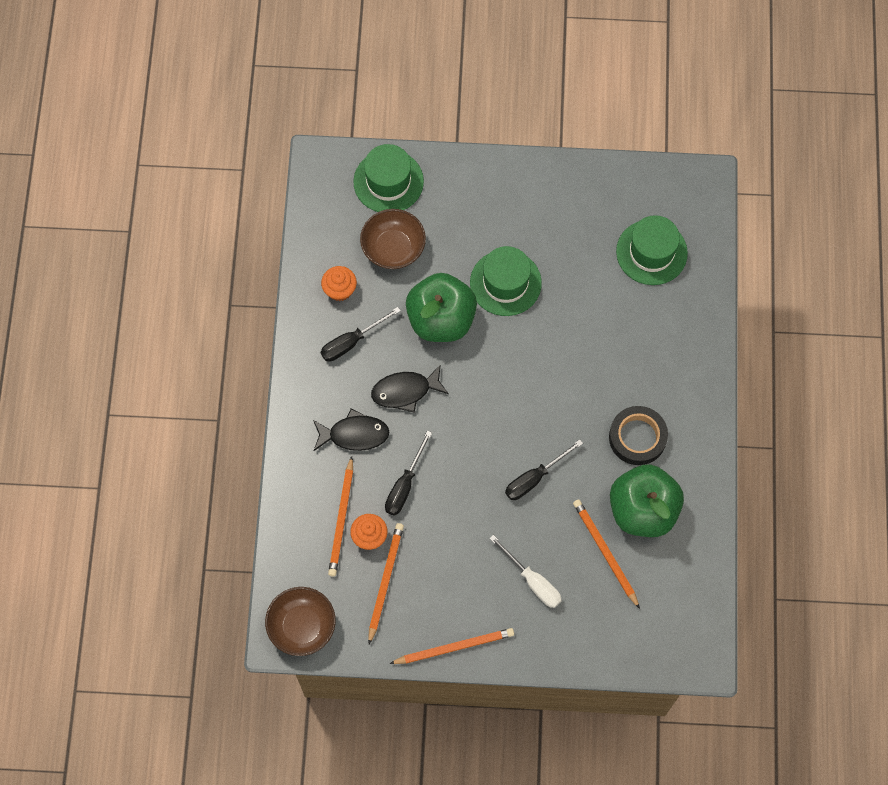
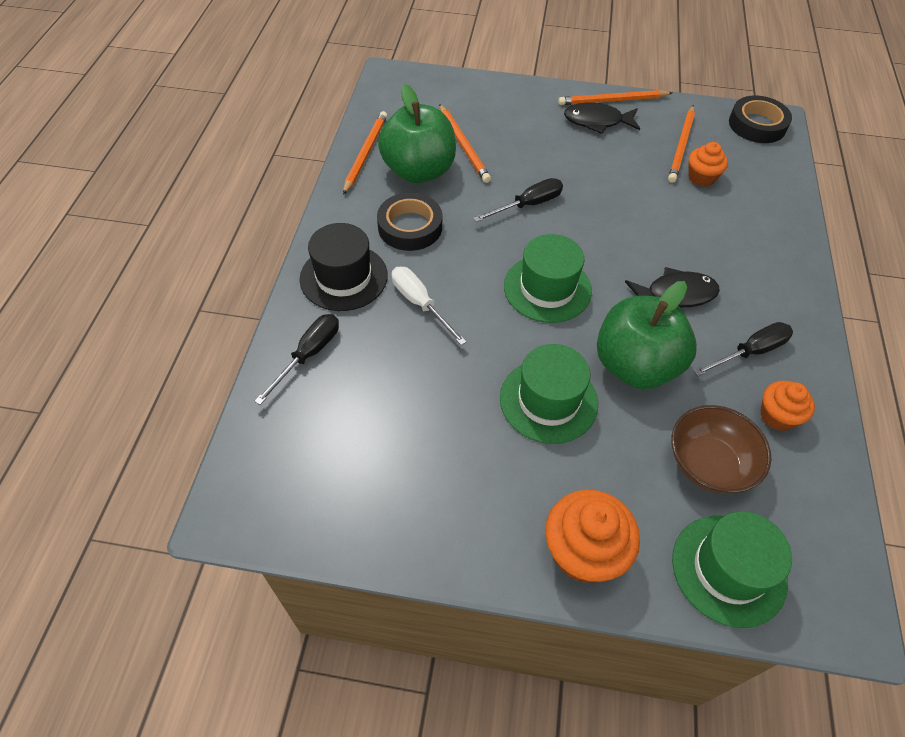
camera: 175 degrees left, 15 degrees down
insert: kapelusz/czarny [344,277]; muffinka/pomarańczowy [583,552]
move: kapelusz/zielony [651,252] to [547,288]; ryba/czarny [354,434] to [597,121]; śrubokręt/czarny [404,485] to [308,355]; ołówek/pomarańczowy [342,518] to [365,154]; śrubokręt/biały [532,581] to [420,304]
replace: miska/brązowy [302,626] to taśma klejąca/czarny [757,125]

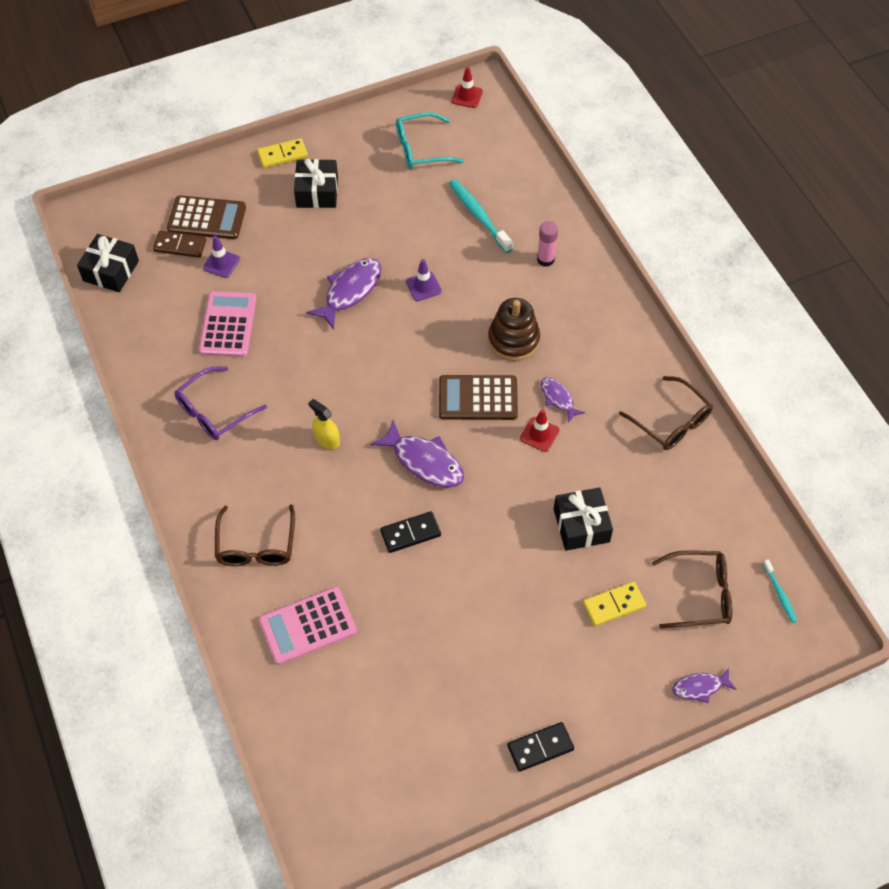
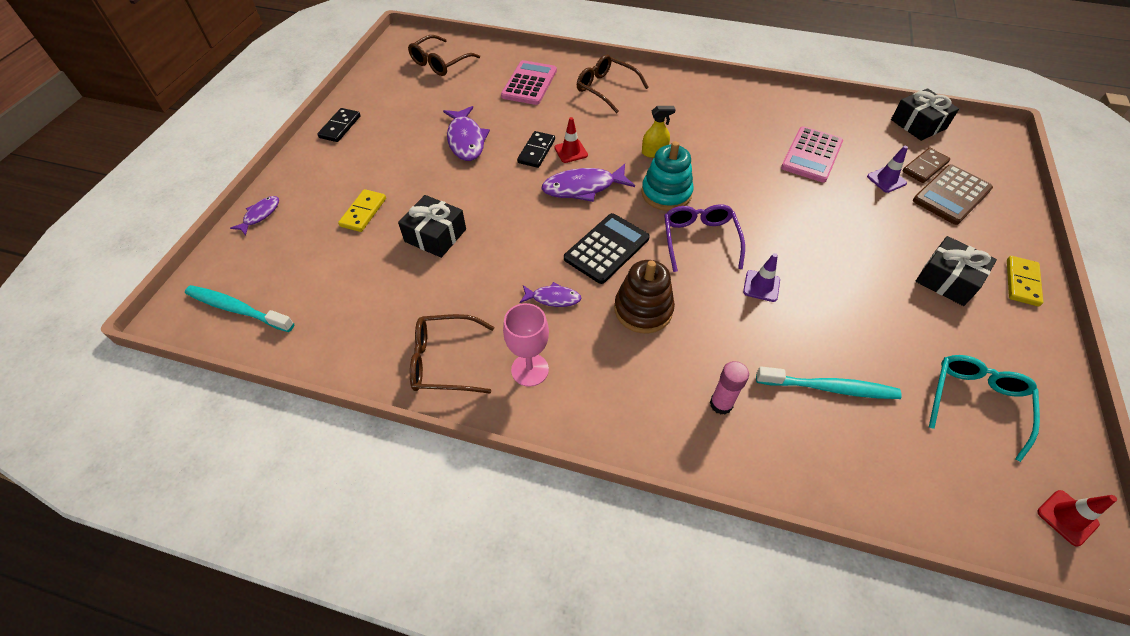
camera: 130 degrees right, 5 degrees down
insert: zabawka nakładanka/turkusowy [666,193]; kielich/różowy [530,370]
move: ryba/fioletowy [350,291] to [466,140]; okulary/fioletowy [214,412] to [699,240]; pachołek/czerwony [539,434] to [571,151]; okulary/brązowy [700,594] to [440,63]
recolor: kalkulator/brązowy [478,398] to kalkulator/czarny [606,248]
rotate: kalkulator/różowy [228,325] = [811,155] 75 degrees clockwise
resize: szczoteczka do zębów/turkusowy [780,594] = [237,309] x1.84

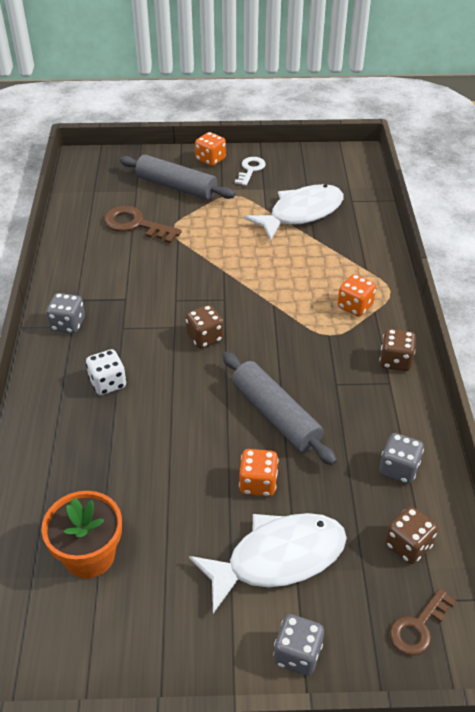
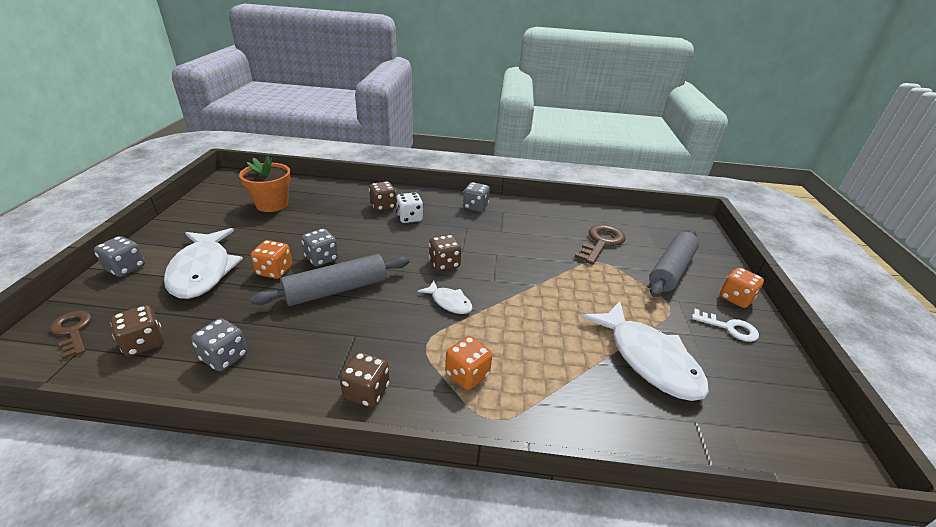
camera: 95 degrees right, 10 degrees down
insert: kostka do gry/brązowy [383,206]; kostka do gry/szary [322,258]; ryba/biały [449,302]

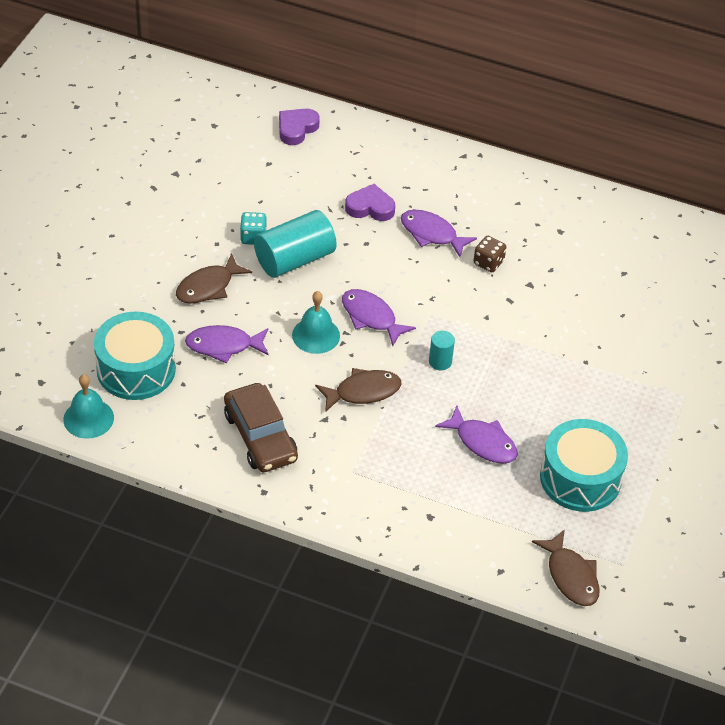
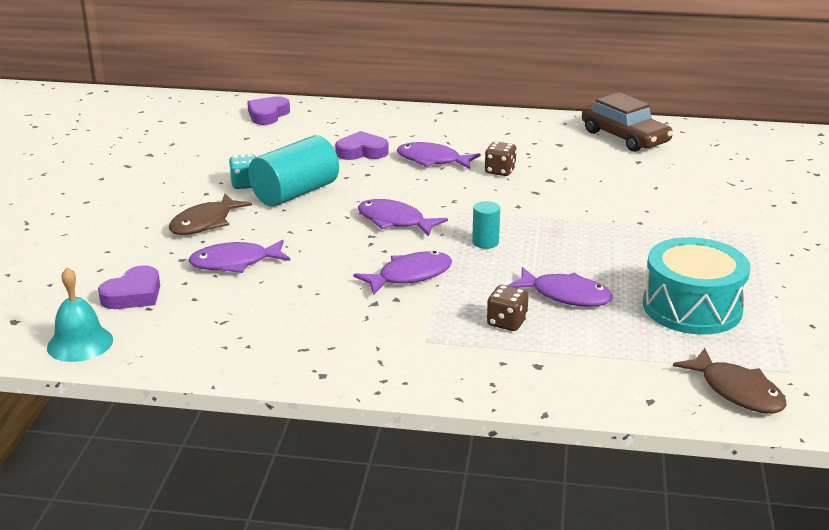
camera: 10 degrees left, 20 degrees down
delete: dzwonek/turkusowy [316,335]
insert: kostka do gry/brązowy [506,322]
move: samochód/brązowy [260,436] to [625,137]
replace: bęben/turkusowy [136,369] to serce/fioletowy [133,295]
recolor: ryba/brązowy [363,392] to ryba/fioletowy [410,276]

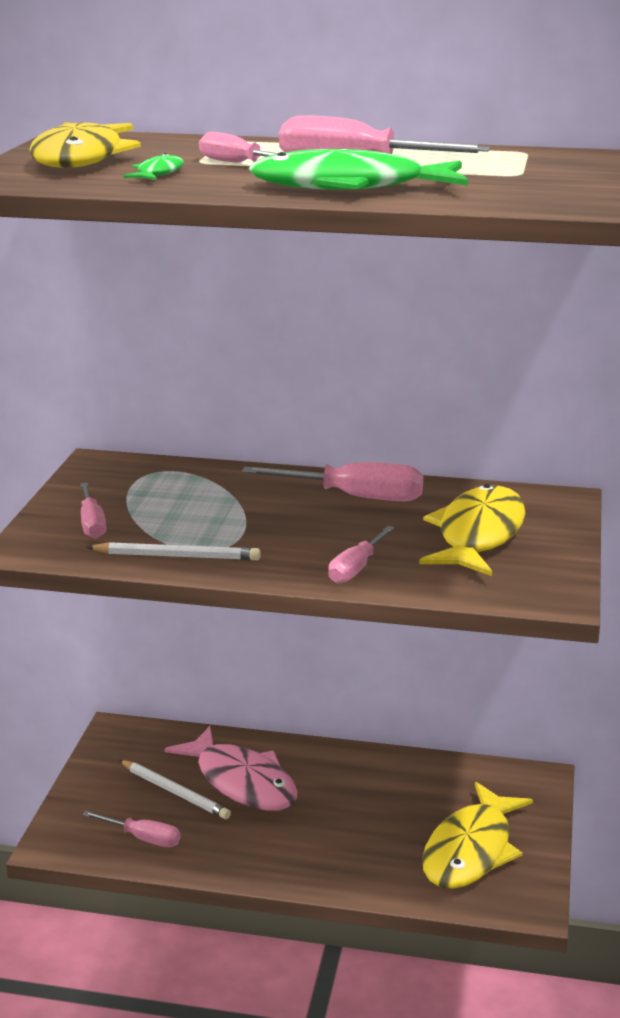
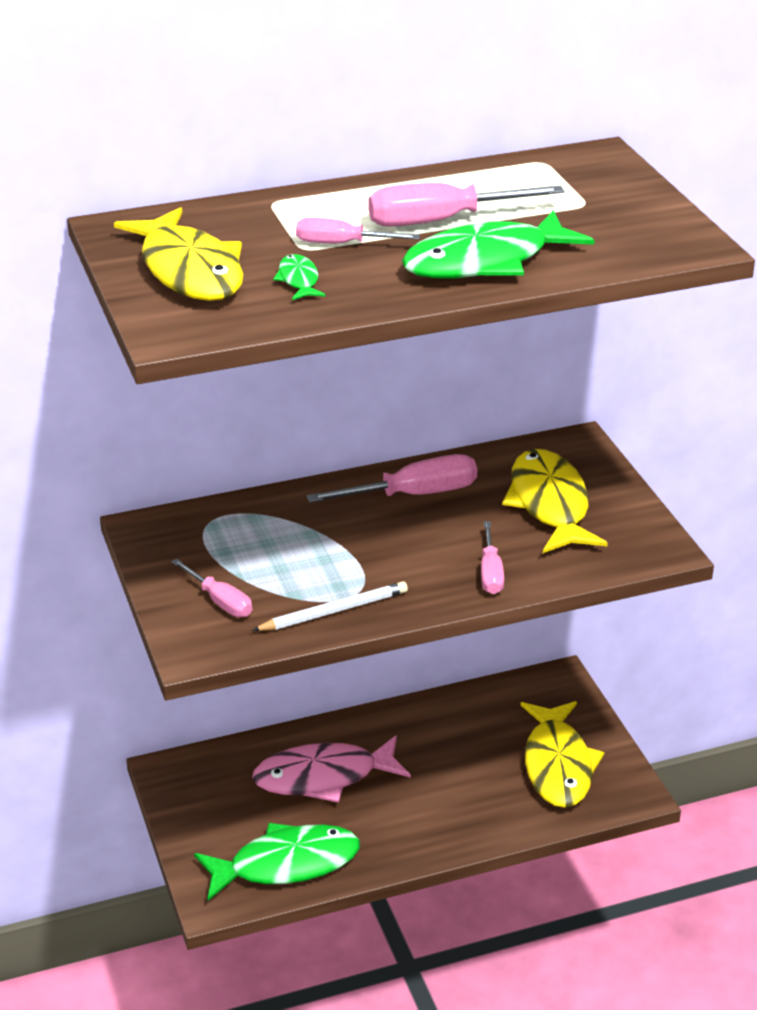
camera: 30 degrees left, 10 degrees up
delete: ołówek/biały [174,792]
replace: śrubokręt/różowy [143,838] to ryba/zielony [286,864]
rotate: ryba/różowy [242,782] = [323,777] 150 degrees clockwise

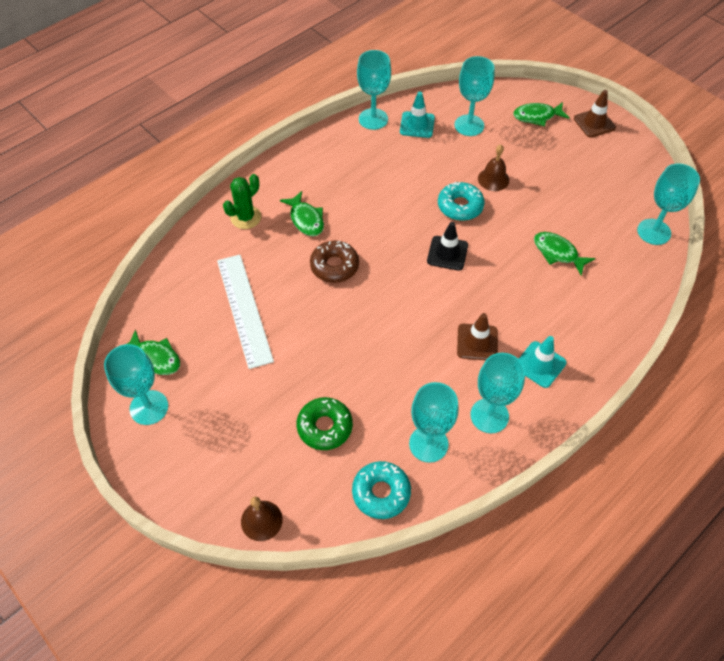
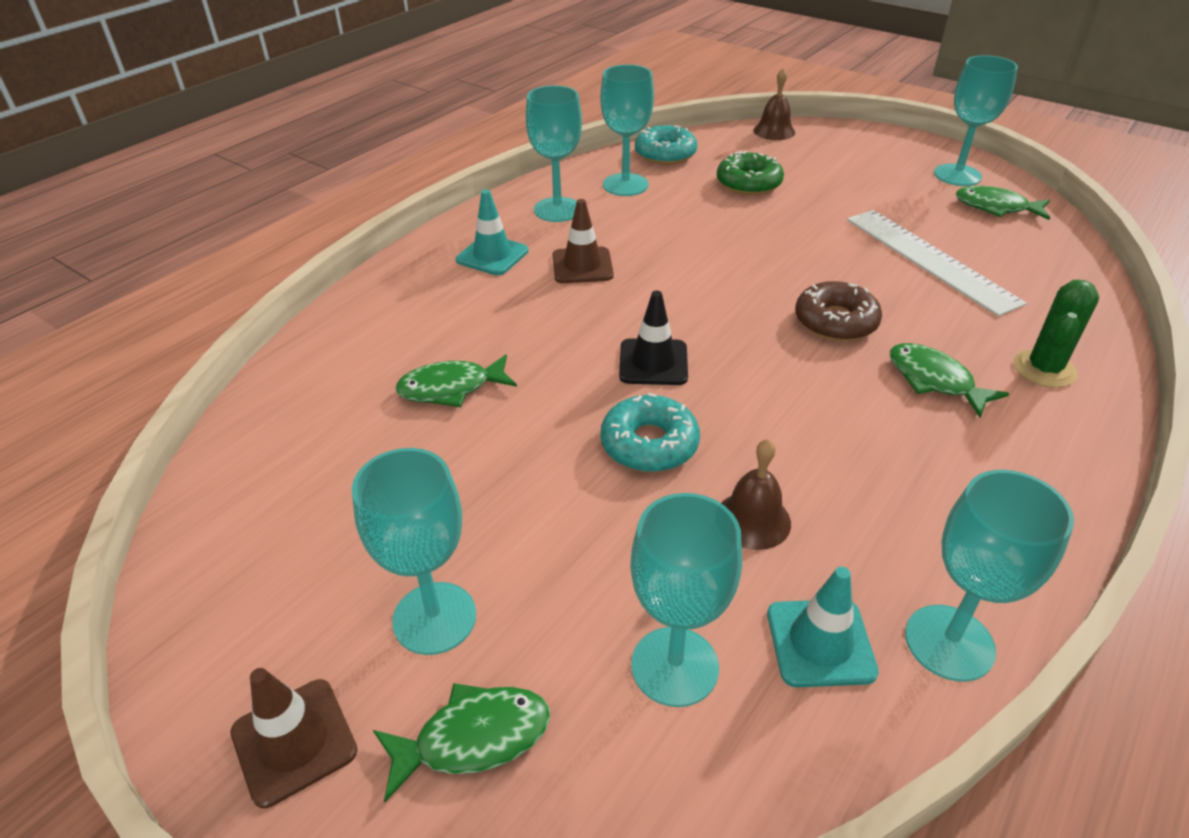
camera: 170 degrees right, 15 degrees down
move: dzwonek/brązowy [493,179] to [753,520]; kielich/turkusowy [653,232] to [434,618]
rotate: ryba/zielony [558,253] = [451,388] 135 degrees clockwise

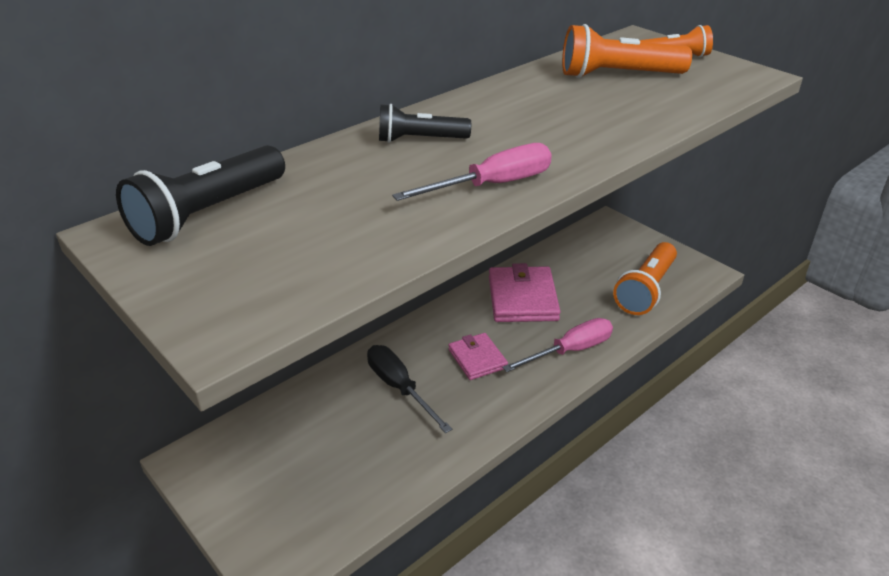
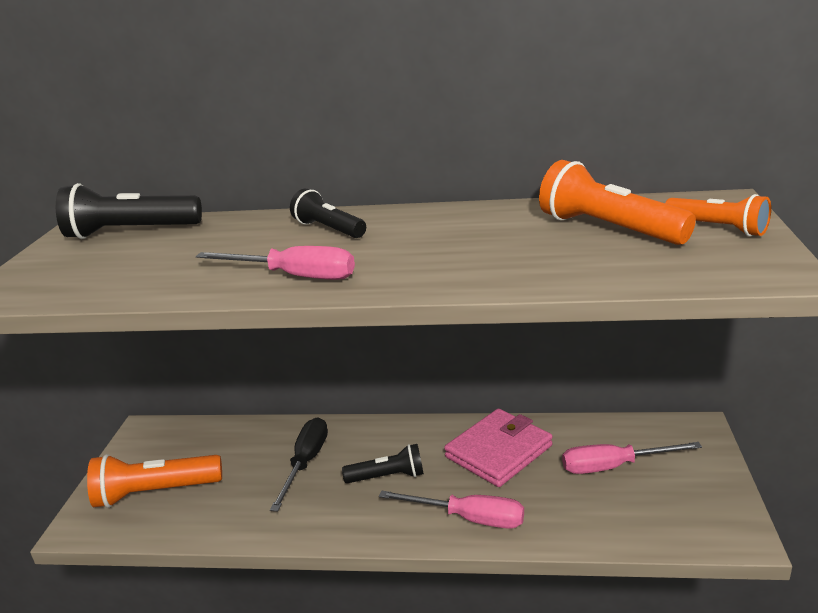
camera: 50 degrees right, 10 degrees down
insert: śrubokręt/różowy [614,466]
move: latarka/pomarańczowy [646,290] to [155,492]
replace: portfel/różowy [477,359] to latarka/czarny [387,476]

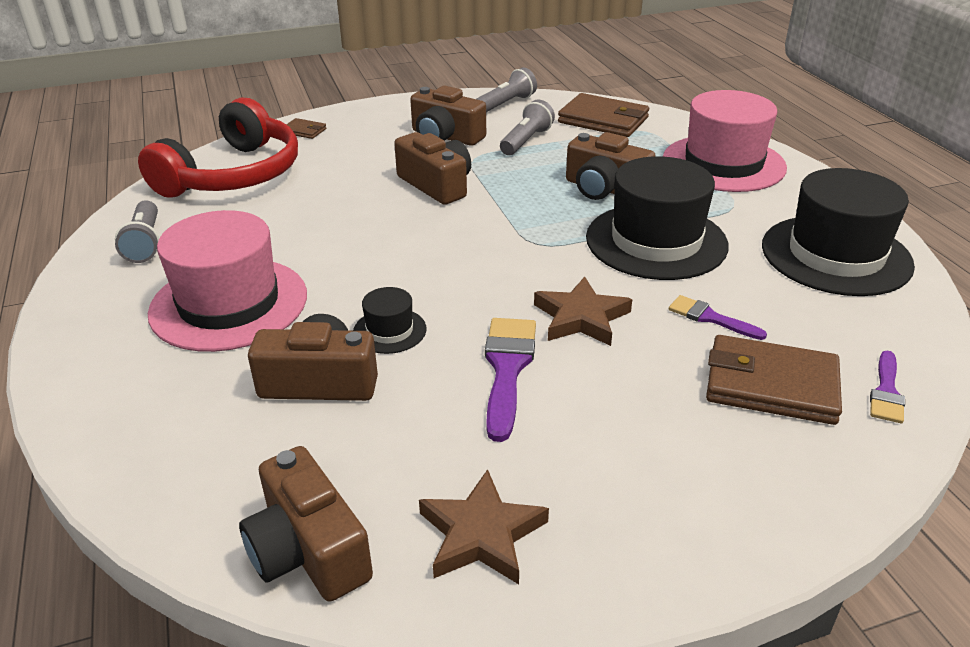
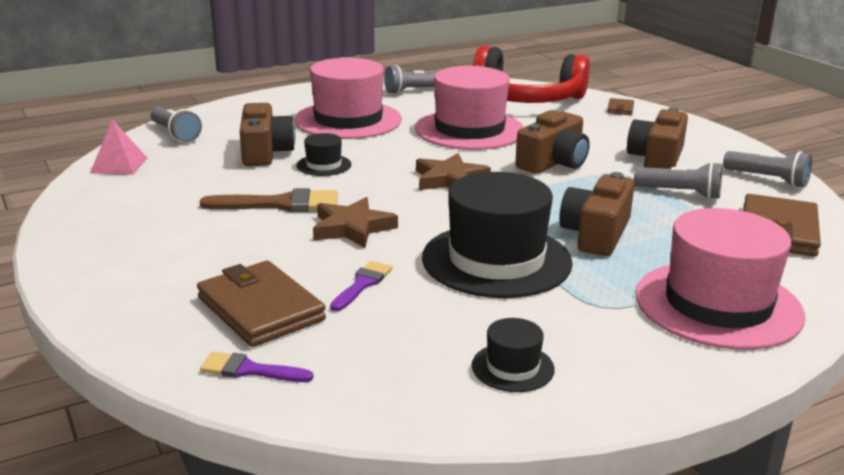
camera: 80 degrees right, 10 degrees down
insert: kapelusz/różowy [469,130]; latarka/szary [175,134]
move: gwiazda/brązowy [481,534] to [450,179]
replace: aparat fotograficzny/brązowy [308,550] to piramida/różowy [119,165]
recolor: pędzel/fioletowy [507,369] to pędzel/brązowy [280,204]
rotate: portfel/brązowy [771,385] = [260,309] 45 degrees counterclockwise
resize: kapelusz/czarny [836,255] = [512,367] x0.45

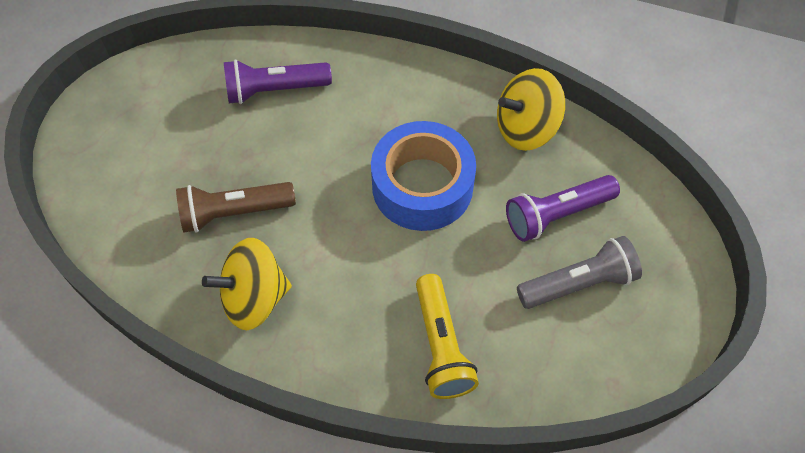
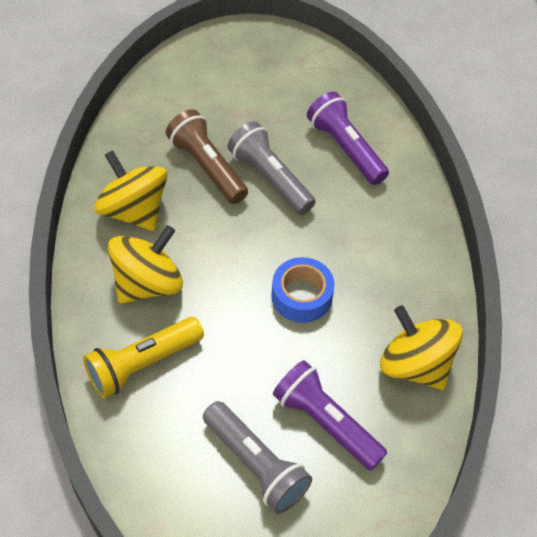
camera: 65 degrees right, 5 degrees down
insert: latarka/szary [270,178]; bączek/żółty [148,283]
resize: taśma klejąca/niebieski [422,186] = [301,296] x0.59

